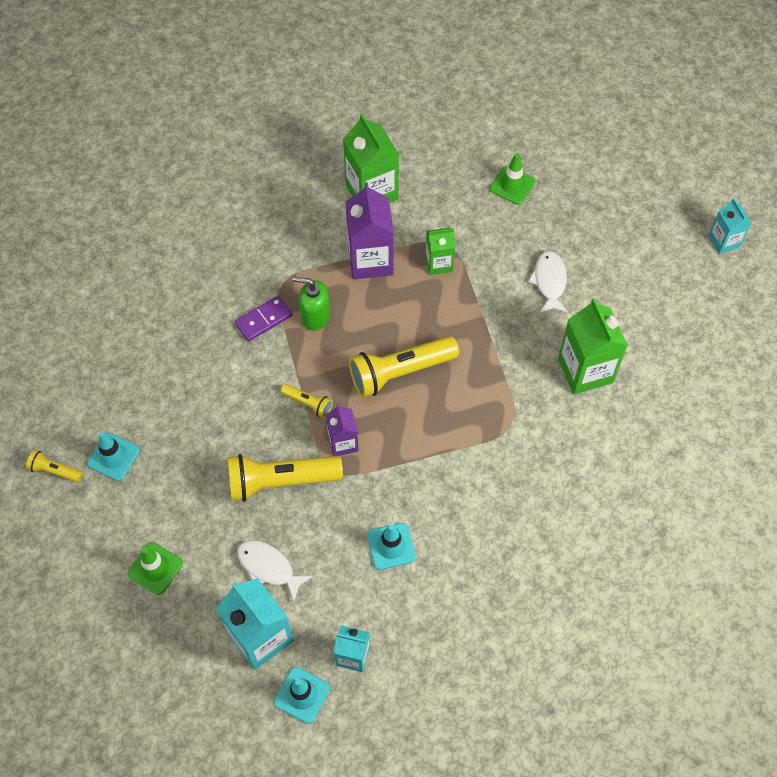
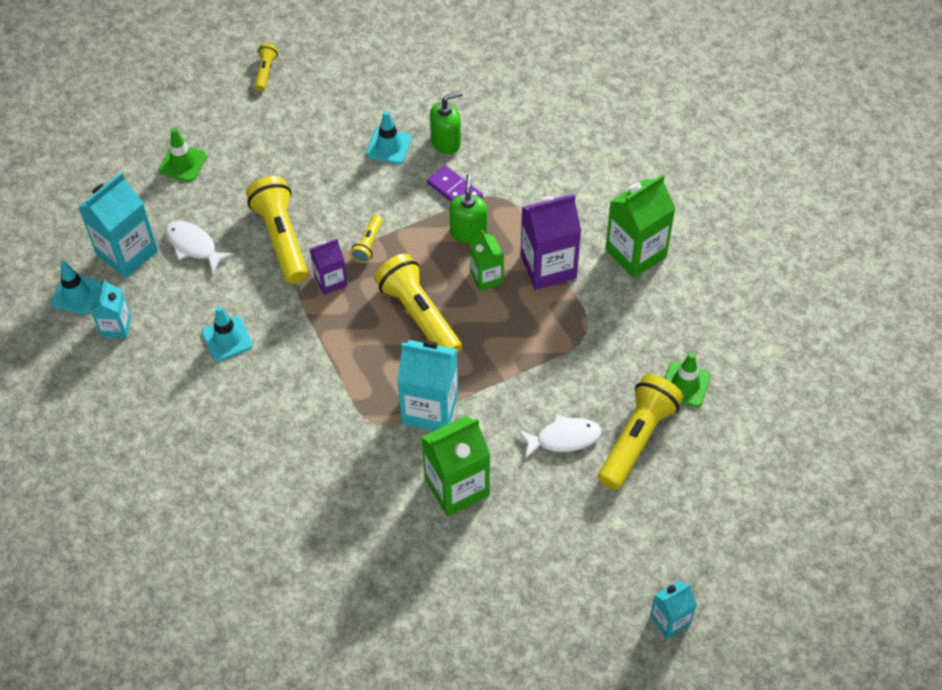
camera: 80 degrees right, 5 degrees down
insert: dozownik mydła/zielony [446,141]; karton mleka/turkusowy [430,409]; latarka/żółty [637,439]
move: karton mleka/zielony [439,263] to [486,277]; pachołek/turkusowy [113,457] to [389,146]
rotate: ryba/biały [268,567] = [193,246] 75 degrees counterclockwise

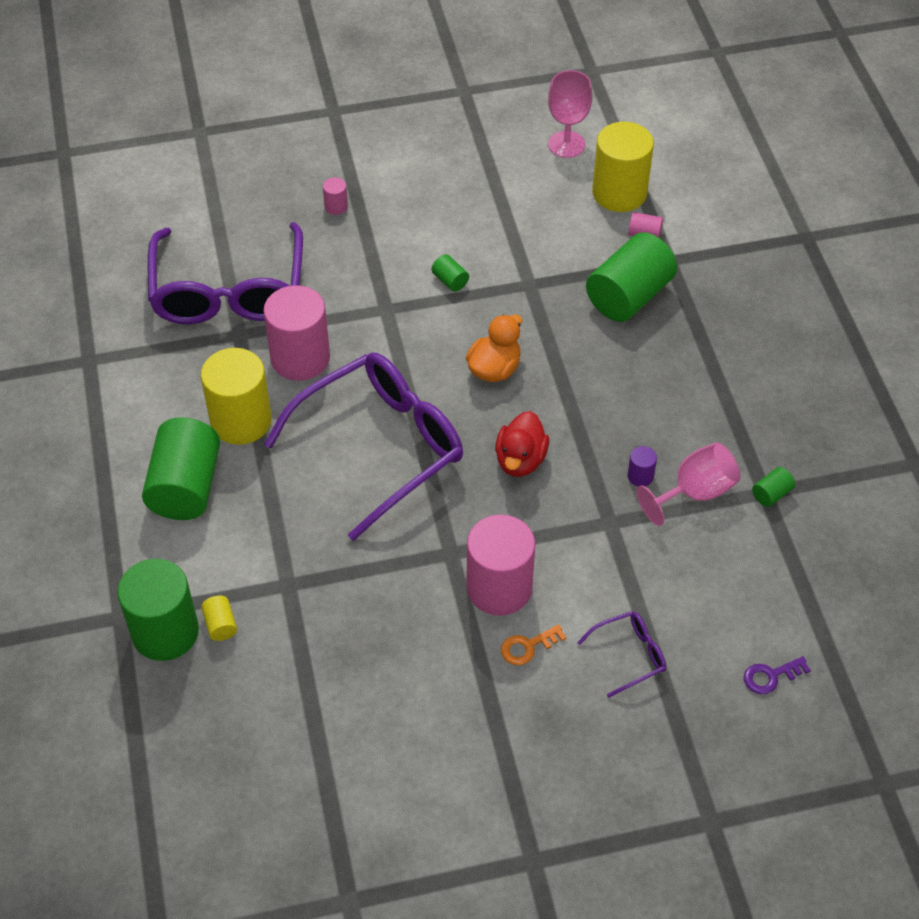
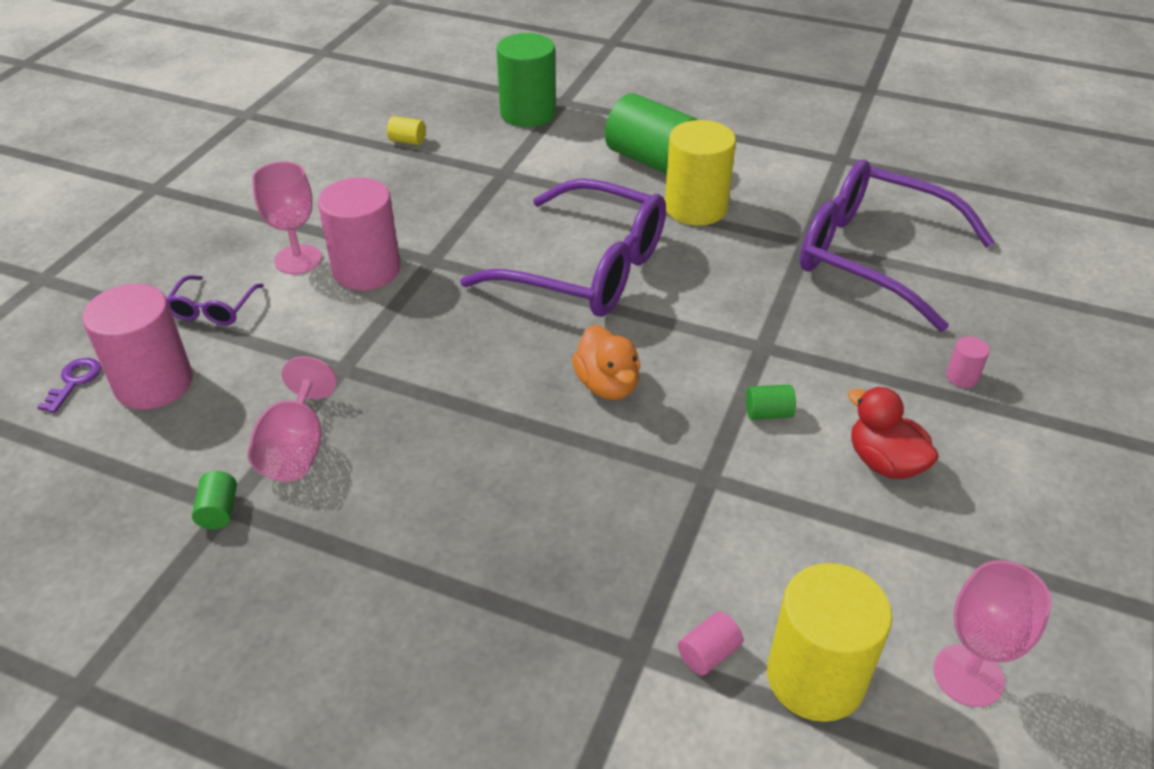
camera: 125 degrees right, 10 degrees down
delete: walec/zielony [629,296]; walec/fioletowy [640,476]
move: walec/różowy [300,358] to [154,383]; kaczka/czerwony [520,460] to [884,462]; walec/żółty [220,625] to [407,141]
replace: klucz/pomarańczowy [527,647] to kielich/różowy [298,259]
rotate: okulary/fioletowy [380,447] = [586,269] 60 degrees counterclockwise

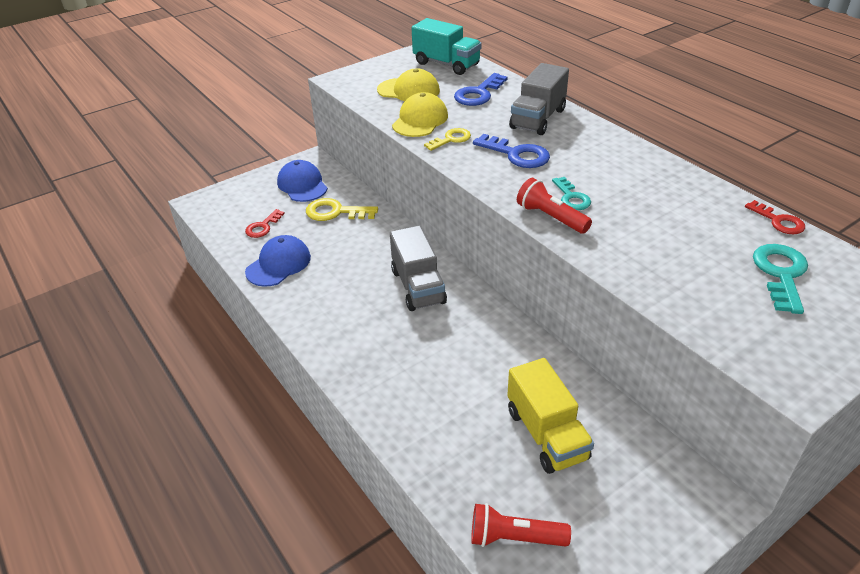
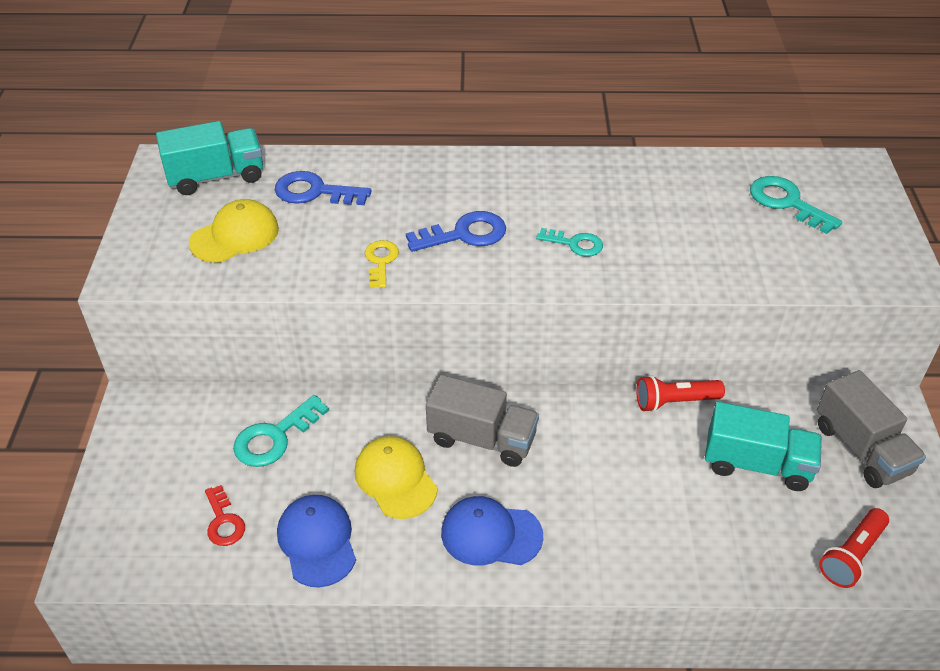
camera: 55 degrees left, 5 degrees up
delete: klucz/czerwony [778,221]
move: ciężarówka/szary [538,119] to [861,449]; czapka/żółty [420,120] to [395,479]; czapka/niebieski [302,185] to [491,534]; latarka/czerwony [550,217] to [674,402]
recolor: klucz/żółty [335,212] to klucz/turkusowy [274,437]; ciężarówka/żółty [546,434] to ciężarówka/turkusowy [756,464]
rotate: klucz/niebieski [478,94] = [314,192] 120 degrees clockwise

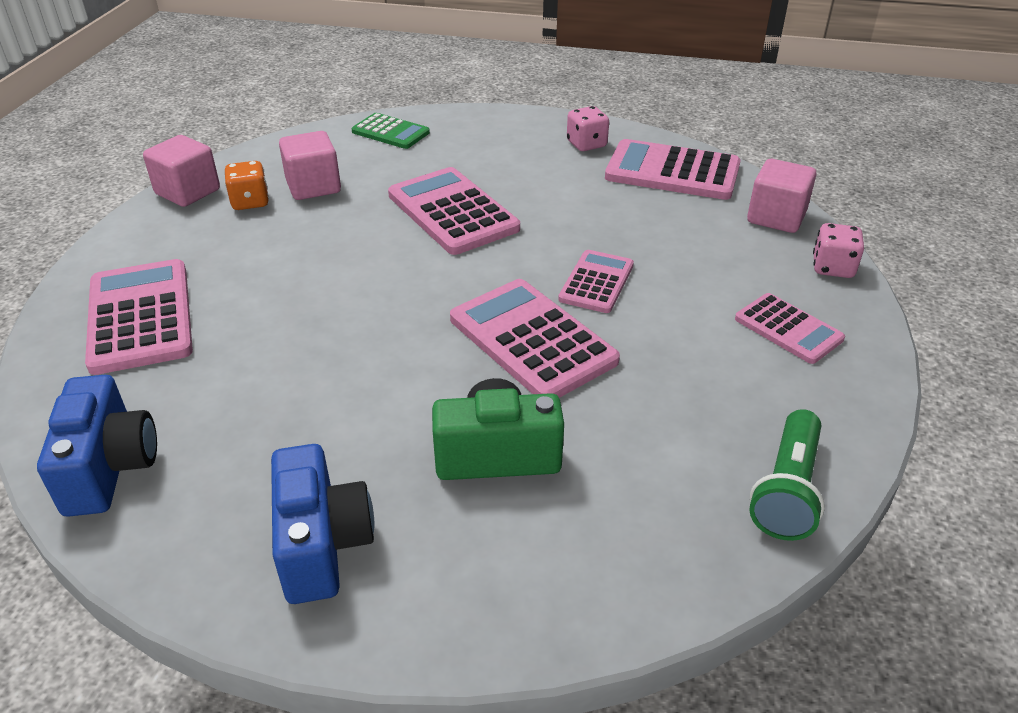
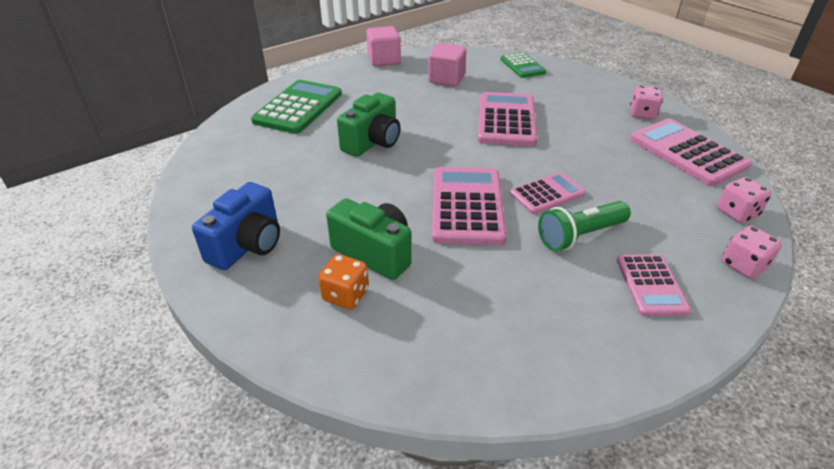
camera: 40 degrees right, 0 degrees up
delete: aparat fotograficzny/niebieski [110,468]
insert: aparat fotograficzny/zielony [373,142]
move: kostka do gry/pomarańczowy [250,202] to [345,295]; latarka/zielony [787,490] to [580,235]
replace: sześcian/różowy [776,217] to kostka do gry/różowy [737,213]
recolor: kalkulator/różowy [140,317] to kalkulator/zielony [298,107]

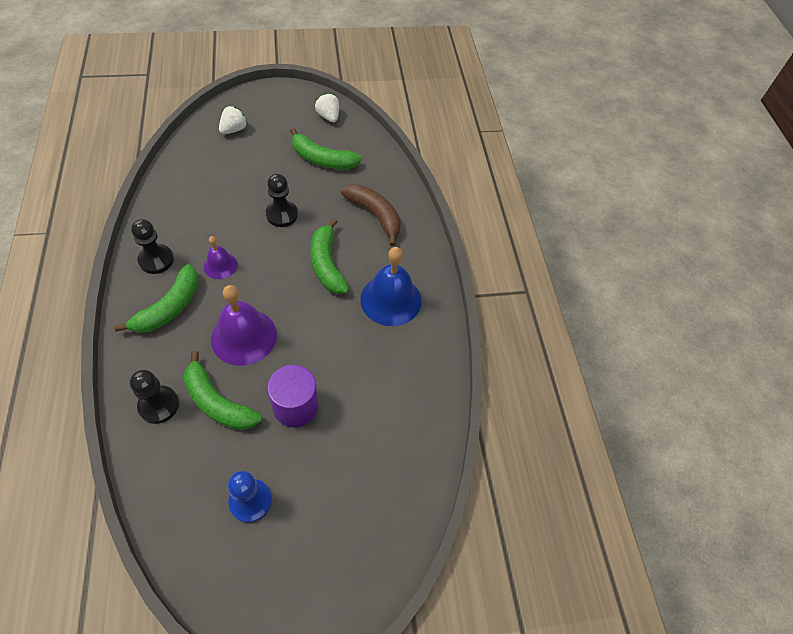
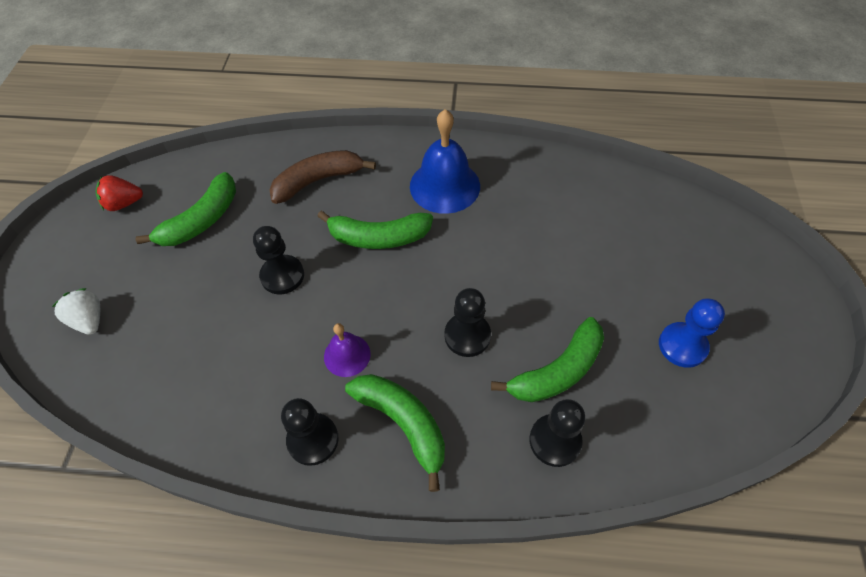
camera: 70 degrees left, 0 degrees up
delete: walec/fioletowy [295,406]
replace: dzwonek/fioletowy [244,336] to pionek/czarny [467,336]
recolor: truskawka/biały [328,116] to truskawka/czerwony [124,203]

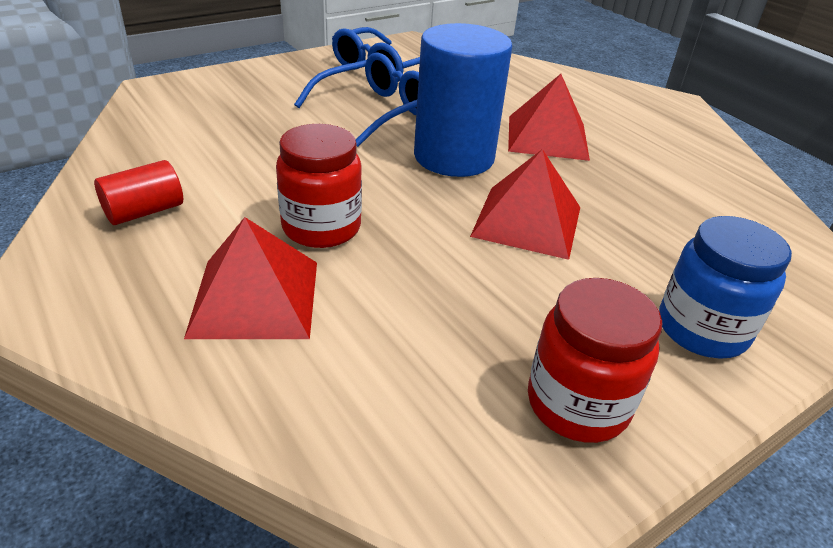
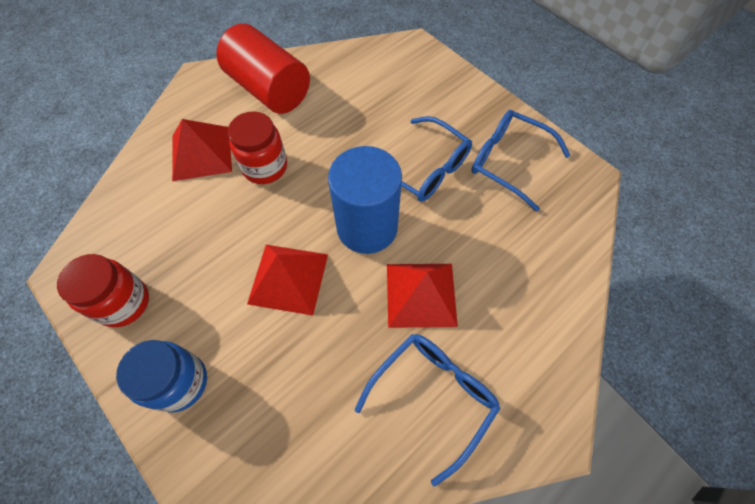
camera: 85 degrees right, 25 degrees up
insert: okulary/niebieski [433,396]
resize: walec/czerwony [144,211] = [269,89] x2.07

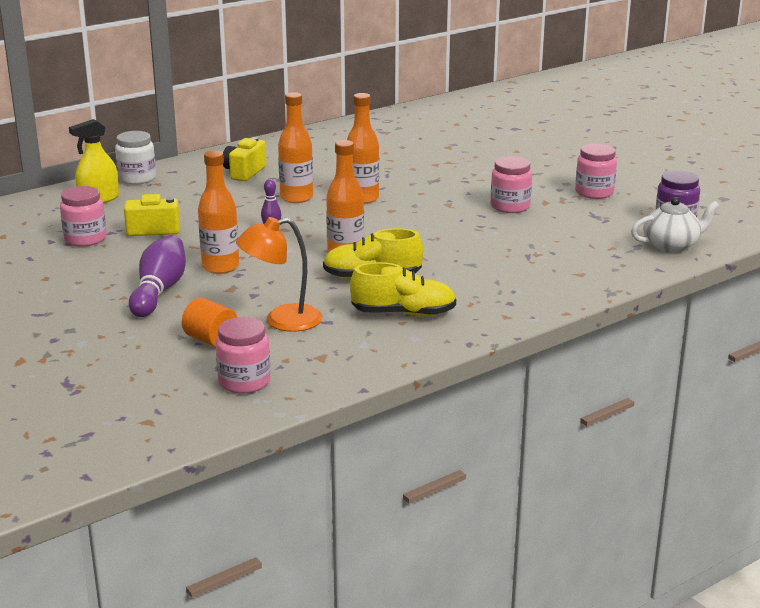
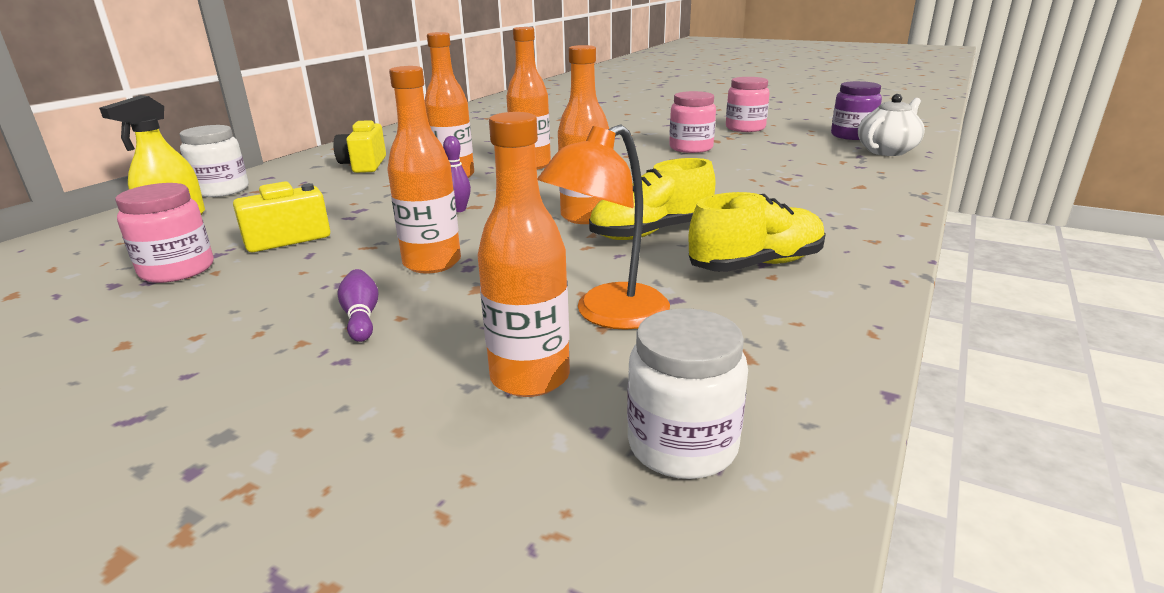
camera: 25 degrees left, 0 degrees up
replace: walec/pomarańczowy [211,340] to butelka/pomarańczowy [530,377]
recolor: słoik/różowy [244,382] to słoik/biały [682,445]
resize: kręgiel/fioletowy [159,291] = [361,317] x0.50

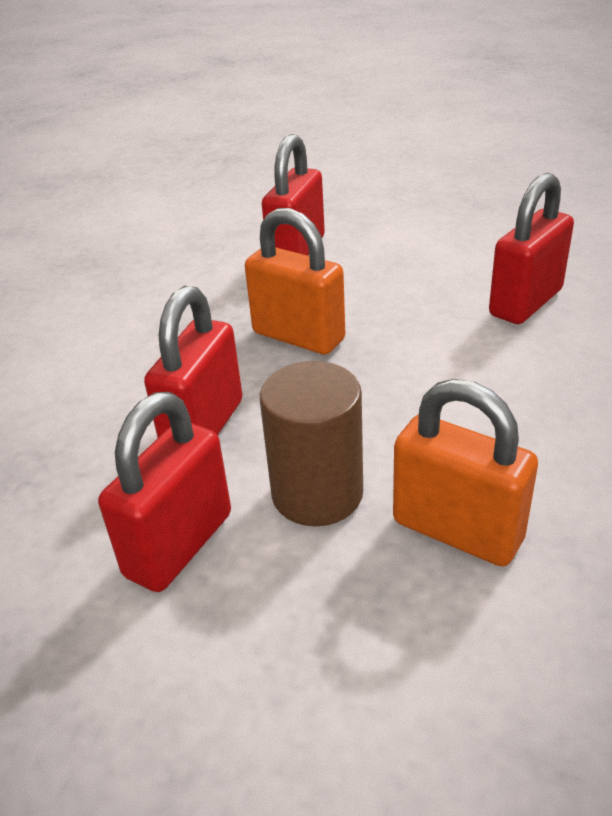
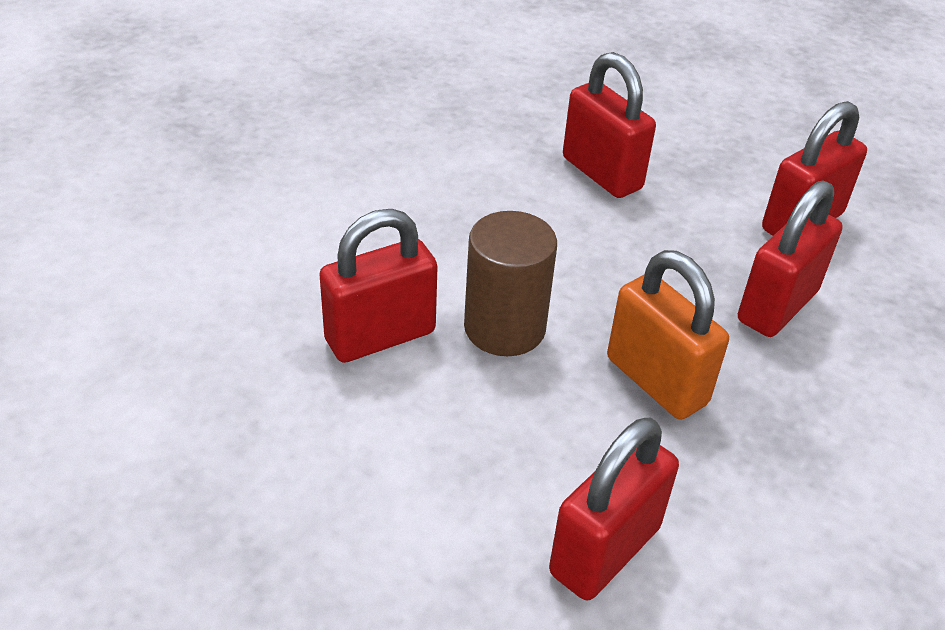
camera: 165 degrees left, 5 degrees up
move: walec/brązowy [317,493] to [504,328]
recolor: kłódka/pomarańczowy [457,530] to kłódka/czerwony [602,173]

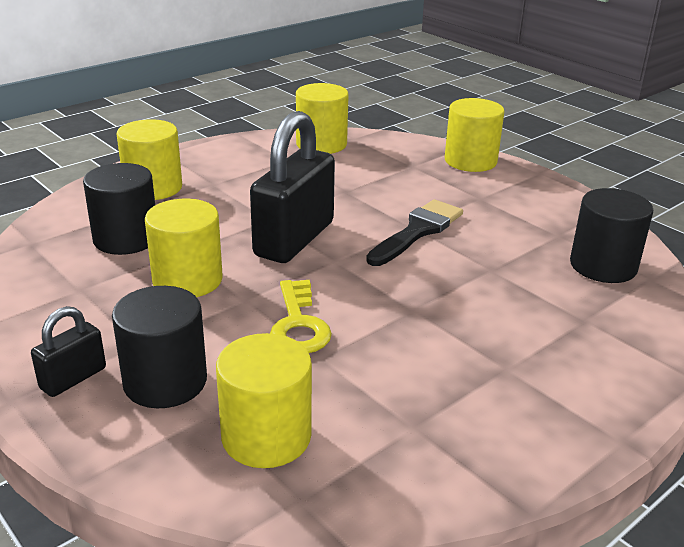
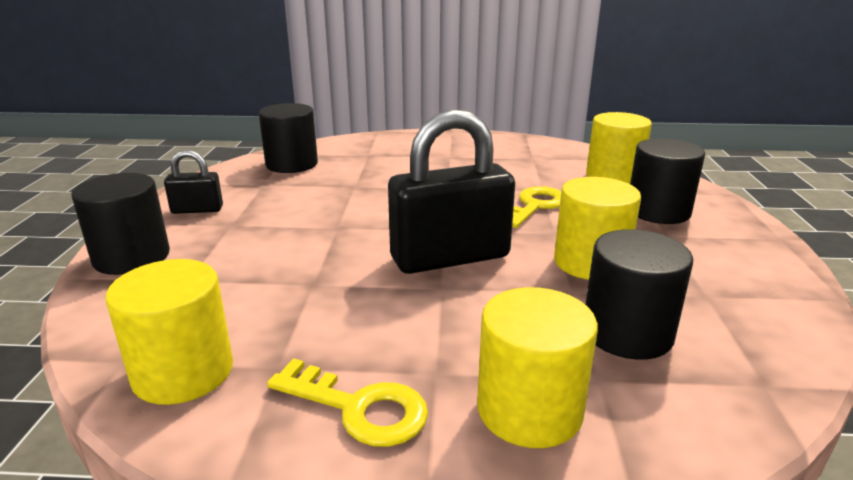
camera: 135 degrees left, 5 degrees down
delete: pędzel/czarny [417,231]
insert: klucz/żółty [359,408]
move: kłódka/czarny [73,378] to [197,210]
recolor: walec/żółty [470,161] to walec/czarny [132,257]

